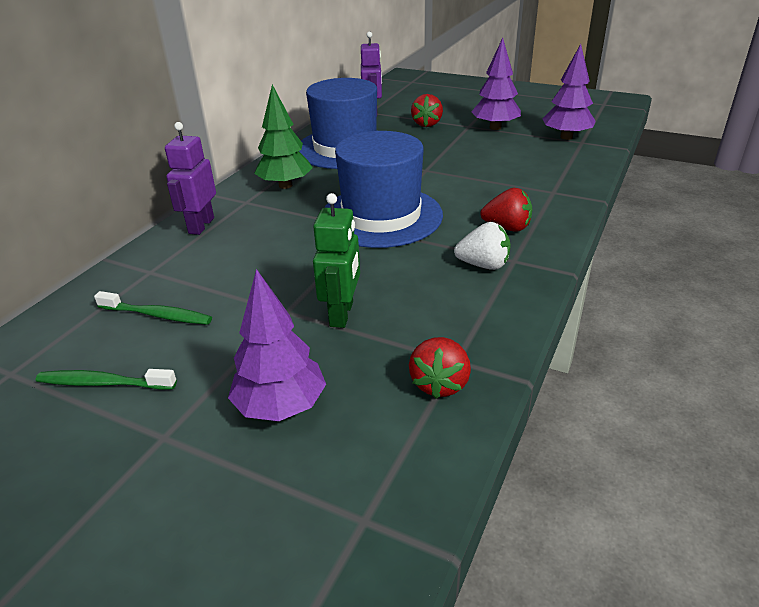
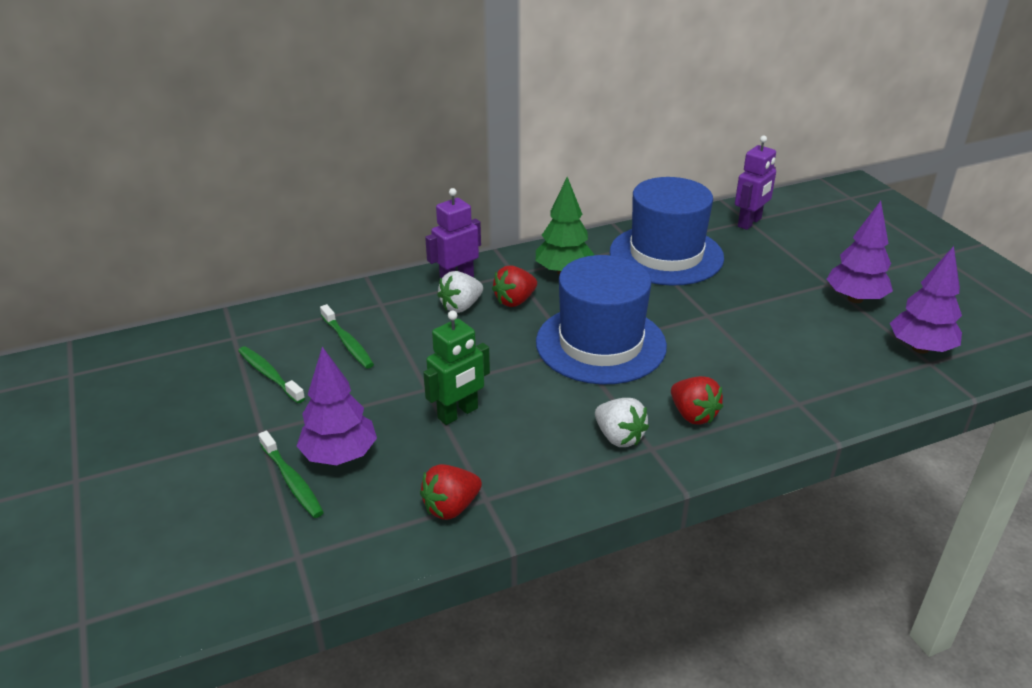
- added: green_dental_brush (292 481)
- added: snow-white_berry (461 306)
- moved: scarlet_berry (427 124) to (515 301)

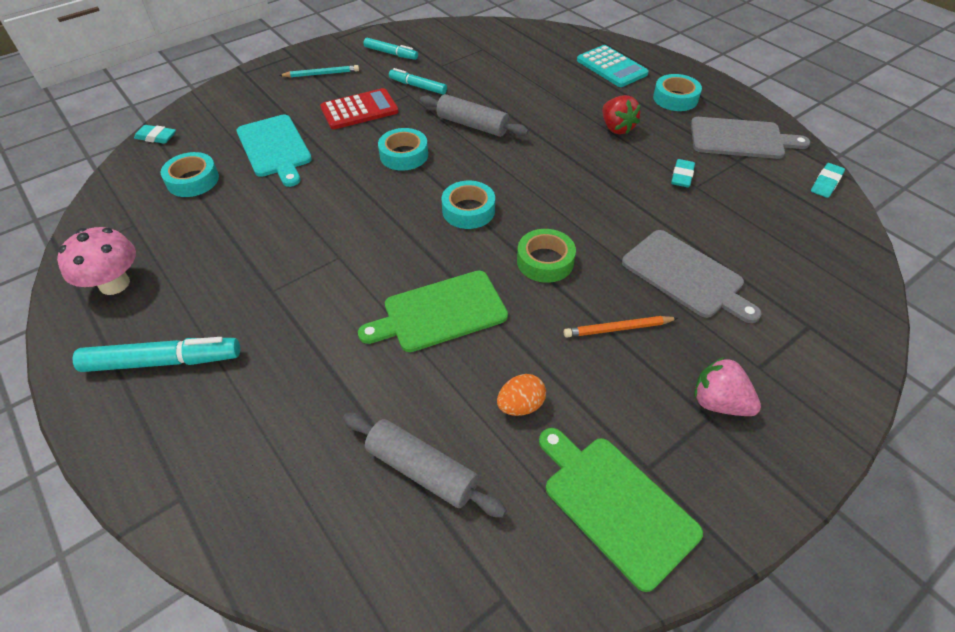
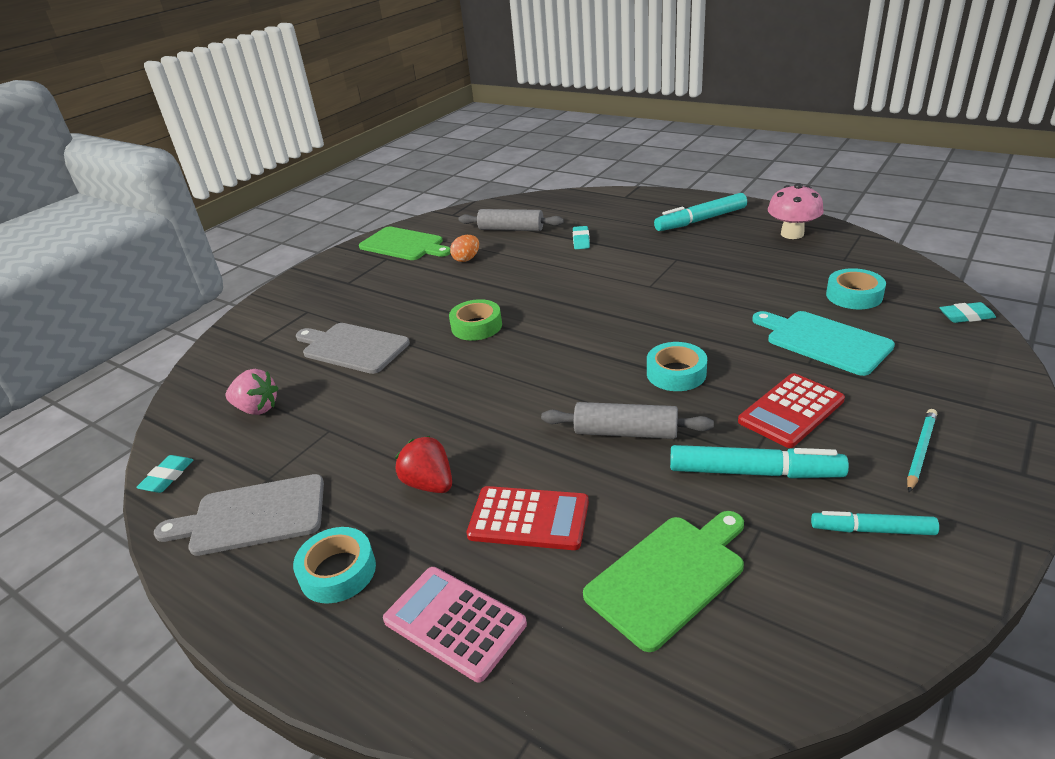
- removed: teal_tape (468 210)
- removed: orange-coloured_wooden_pencil (617 328)
- added: scarlet_pocket_calculator (529 518)
- moved: green_bread_board (440 312) to (668 576)
- moved: teal_gum_eraser (682 176) to (581 240)
- moved: pink_berry (719 402) to (257 409)
- recoloured: teal_pocket_calculator (611 67) to pink_pocket_calculator (454 622)
- turned: teal_wooden_pencil (321 74) = (921 451) 150 degrees clockwise
- resized: teal_marker (418 86) = (754 472) x1.60

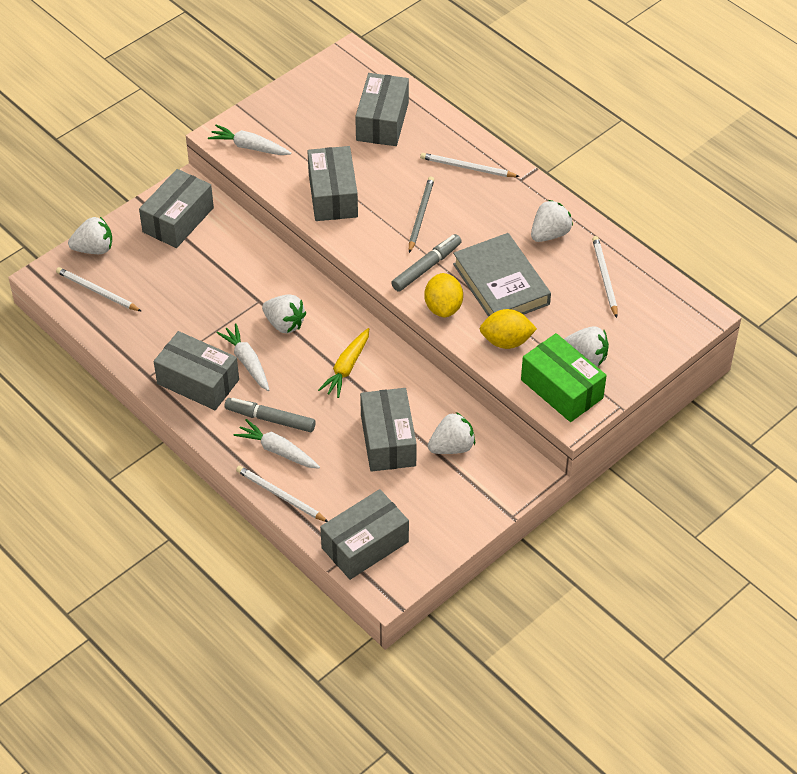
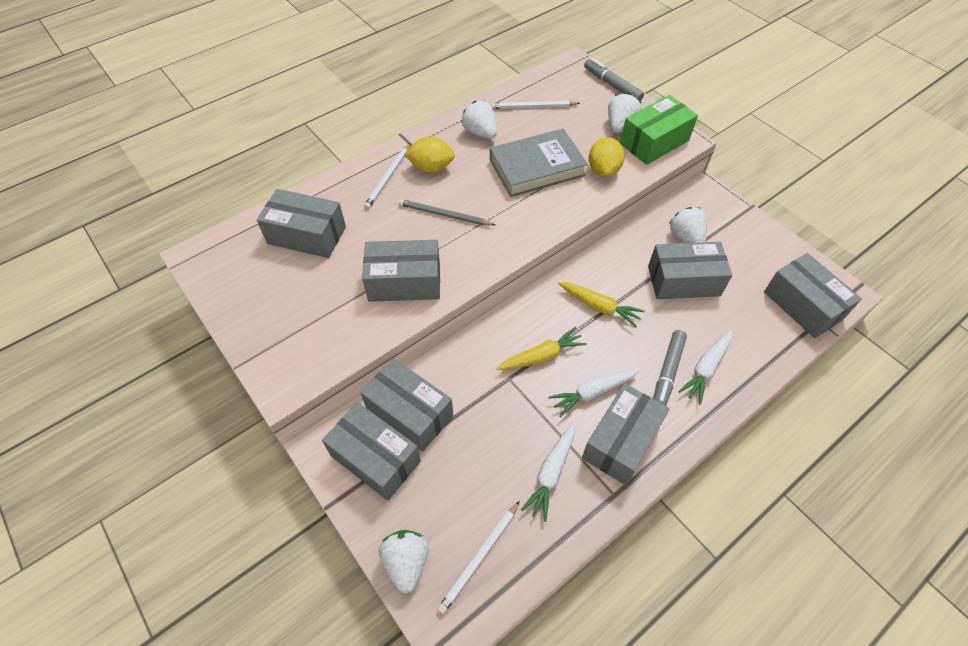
- removed: snow-white_wooden_pencil (280 495)
- added: ash-grey_box (409 413)
- moved: snow-white_toy_carrot (249 147) to (551 474)
- moved: ash-grey_marker (426 267) to (612 85)
- moved: golden_lemon (443 307) to (431 168)
- replaced: snow-white_berry (284 324) to golden_toy_carrot (541 356)

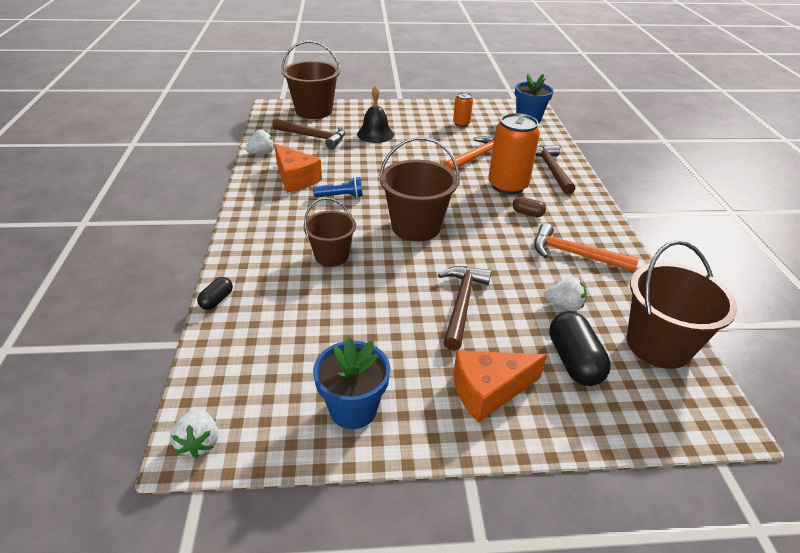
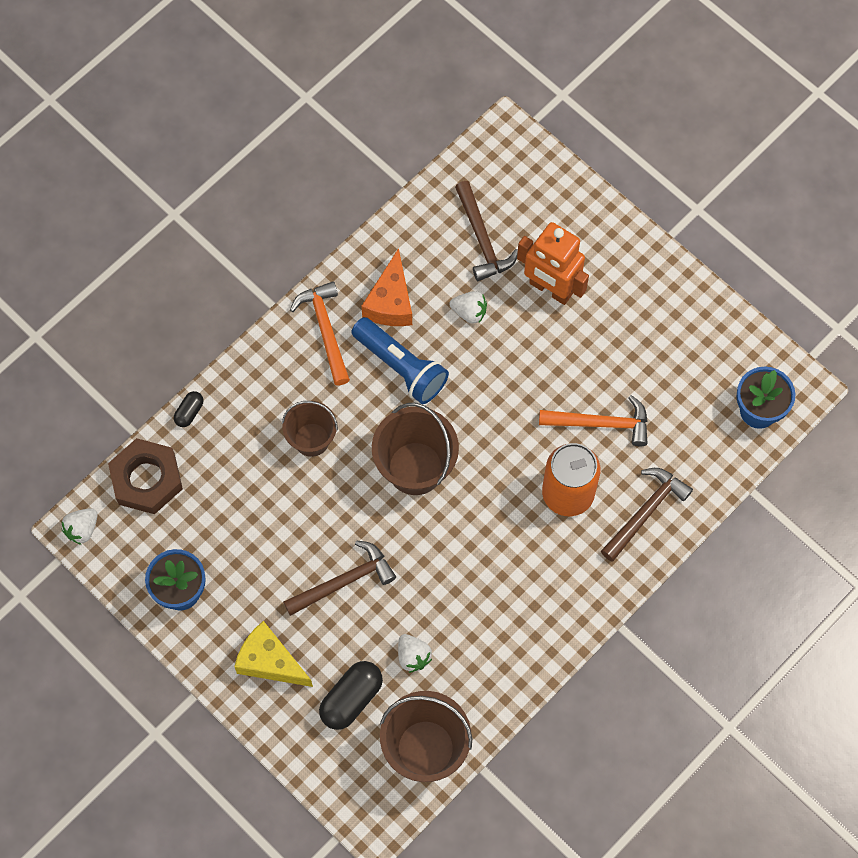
- removed: russet_sand_bucket (314 111)
- removed: orange-coloured_soda_can (461 123)
- removed: russet_pill (527 213)
- added: russet_hex_nut (147 479)
- moved: snow-white_berry (262 153) to (469 312)
- moved: orange-coloured_carpenter's_hammer (575 254) to (325 330)
- replaced: black_school_bell (375 134) to orange-coloured_toy_robot (550 289)
- recoloured: orange-coloured_cheese_wedge (488 391) to golden_cheese_wedge (270 661)
- turned: black_pill (217 300) = (189 412) 45 degrees counterclockwise
- resized: cobalt_torch (341 196) = (401 367) x1.80

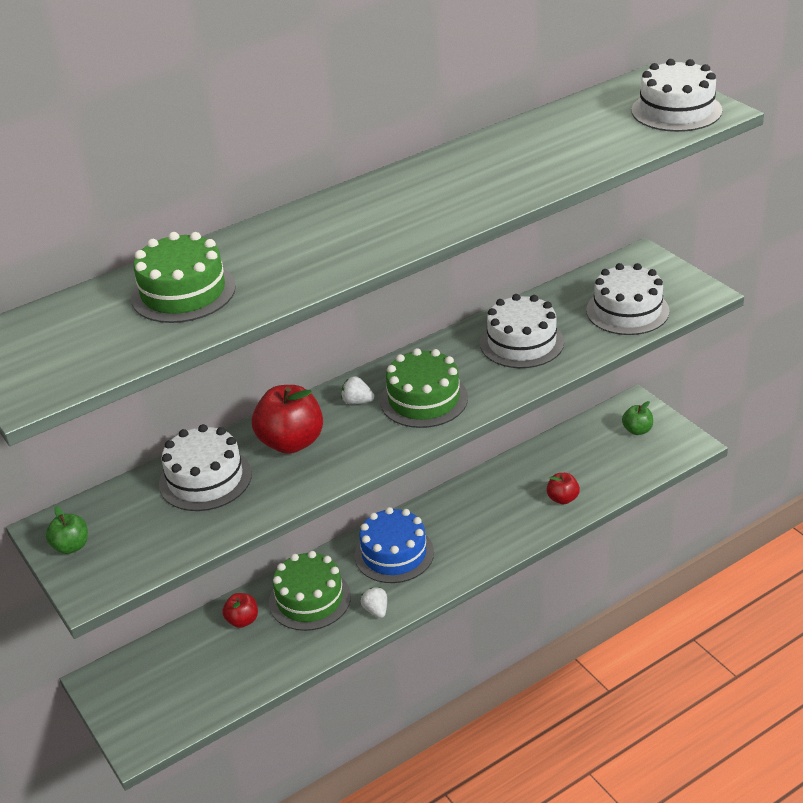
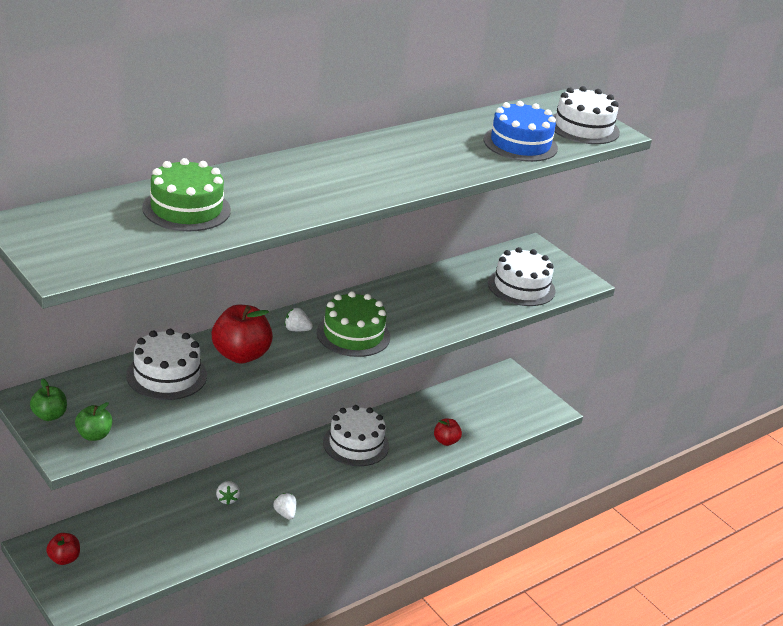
- moved: scarlet_apple (242 620) to (64 559)
- moved: cobalt_gateau (394 554) to (520 144)
- moved: snow-white_gateau (522 342) to (356 444)
- moved: green_apple (637 430) to (94 435)
- replaced: green_gateau (310 599) to snow-white_berry (227 499)

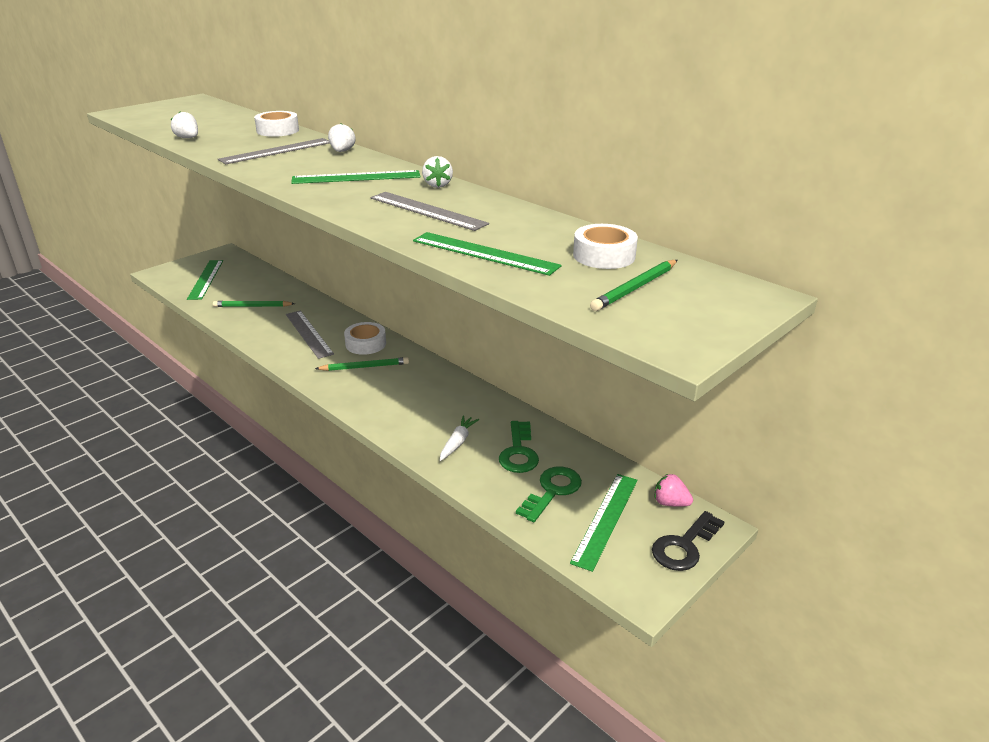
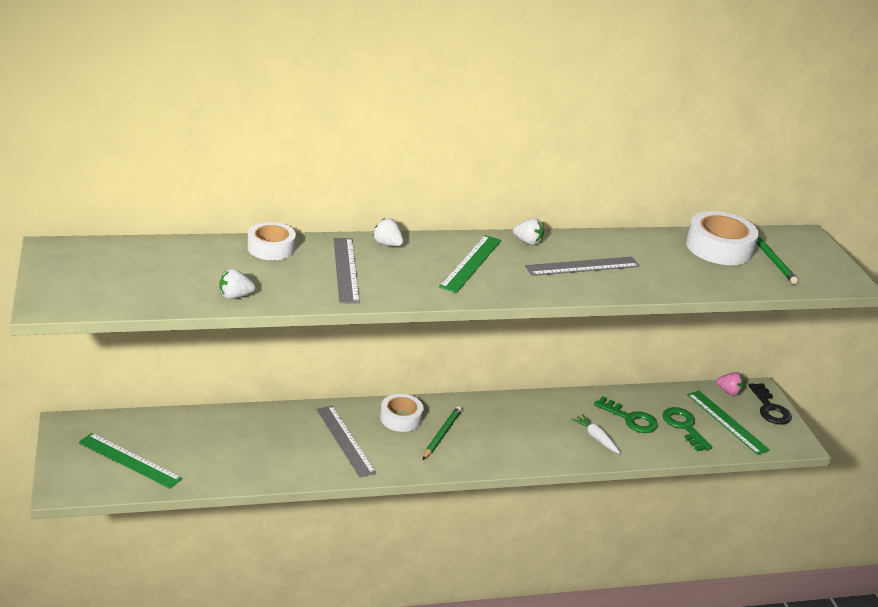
- removed: green_wooden_pencil (252 306)
- removed: green_ruler (484 253)
- turned: ash-grey_ruler (308 334) = (345 440) 60 degrees clockwise
- turned: pink_berry (670 503) = (729 392) 120 degrees counterclockwise
- resized: snow-white_tape (604 255) = (719 248) x1.53

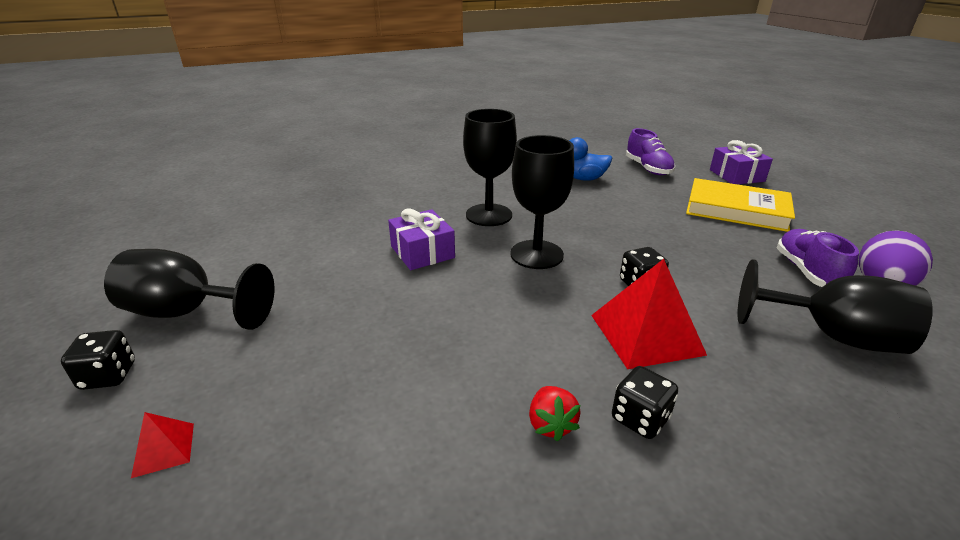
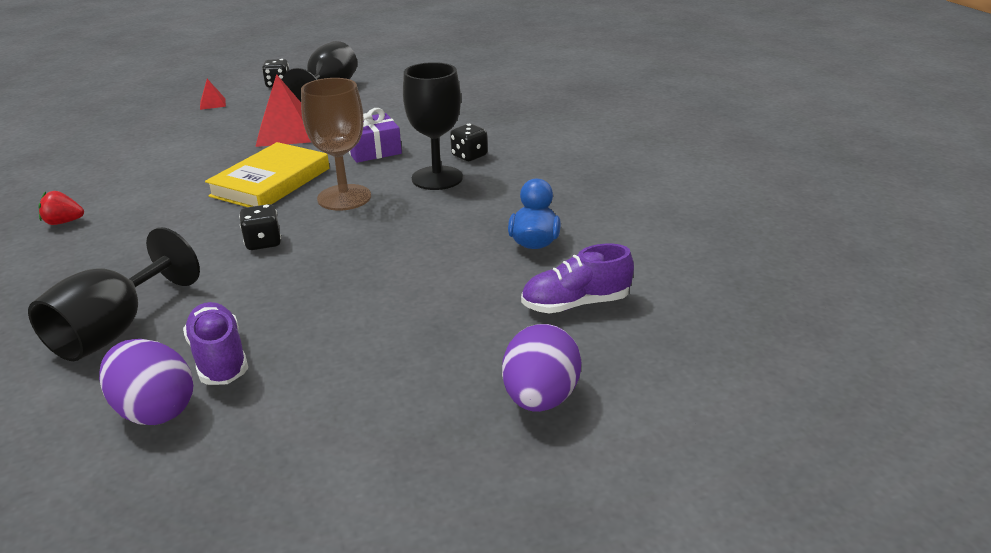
- moved: scarlet_berry (551 424) to (64 222)
- moved: scarlet_pyramid (646 334) to (286 133)
- moved: black_dice (640 418) to (469 156)
- moved: golden_hardcover (736 210) to (271 182)
- replaced: royal_purple_present (736 175) to royal_purple_egg_shape (540 398)
- recoloured: black_chalice (536 254) to russet_chalice (344 197)
- turned: royal_purple_shoe (807 271) = (219 358) 120 degrees counterclockwise

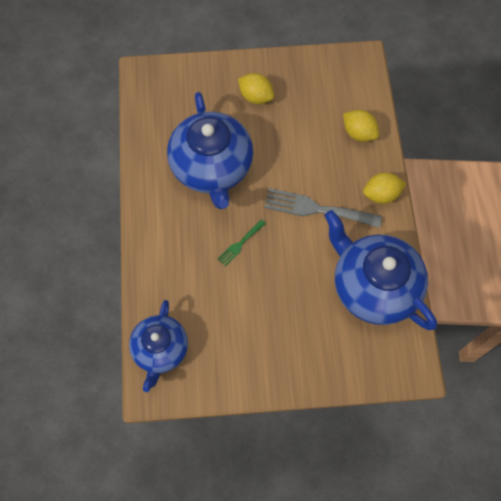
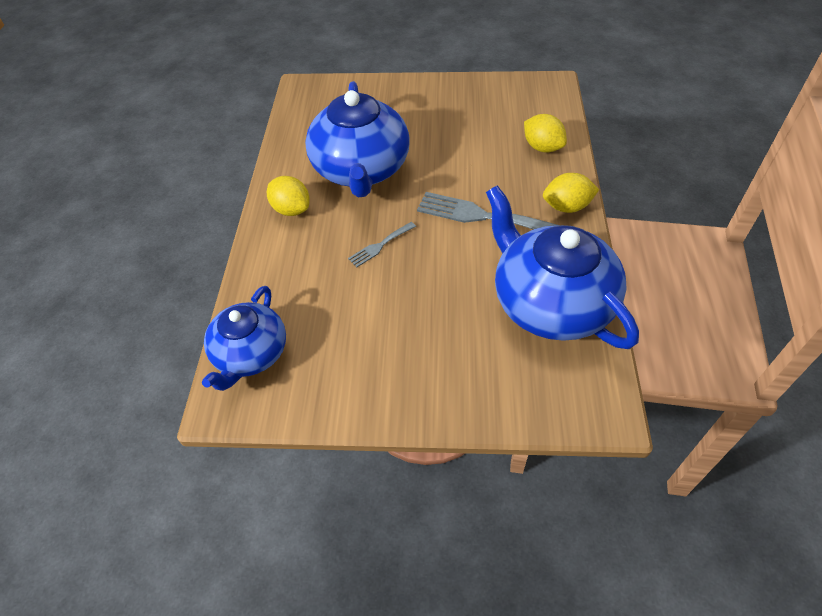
- moved: golden_lemon (256 97) to (291 209)
- recoloured: green_dinner_fork (240 244) to ash-grey_dinner_fork (380 246)

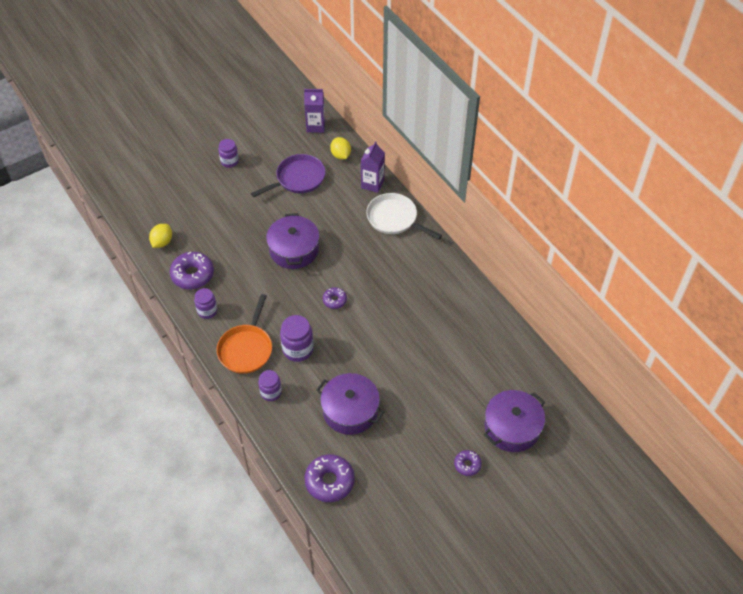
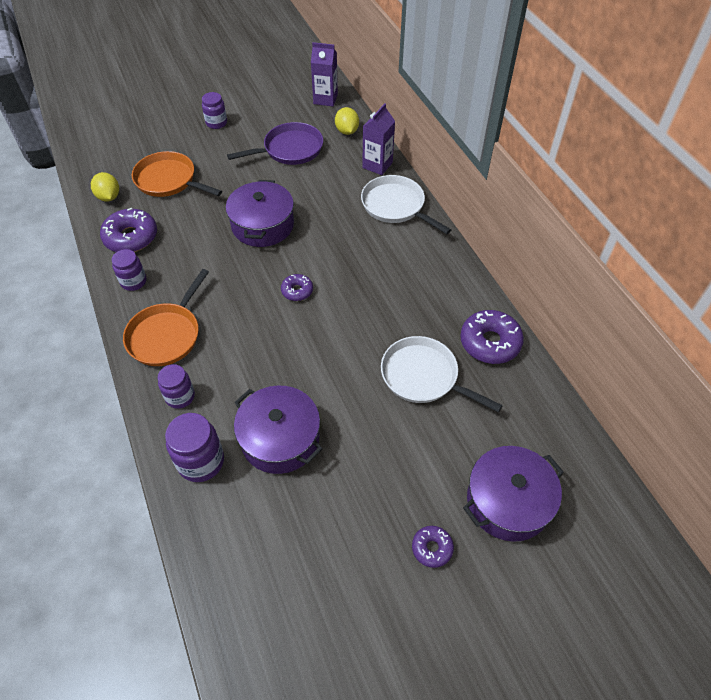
- added: orange-coloured_pan (169 180)
- added: snow-white_pan (423 376)
- moved: royal_purple_jar (298 349) to (201 461)
- moved: royal_purple_doughnut (329 481) to (490 342)
- turned: golden_lemon (162 242) = (109 197) 60 degrees counterclockwise

